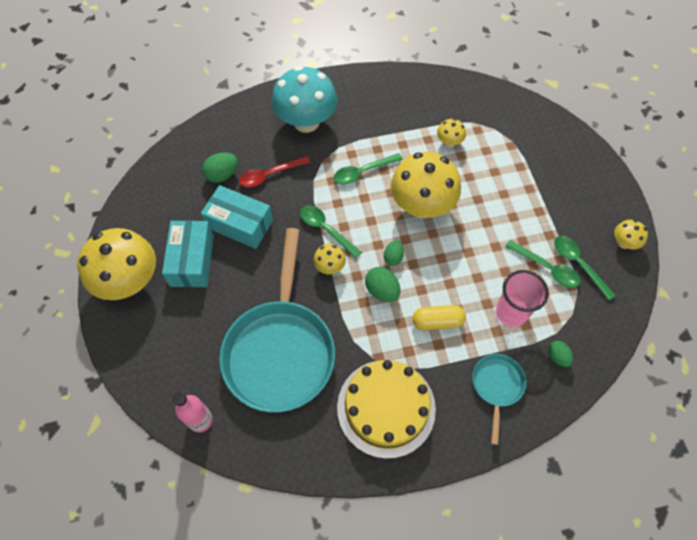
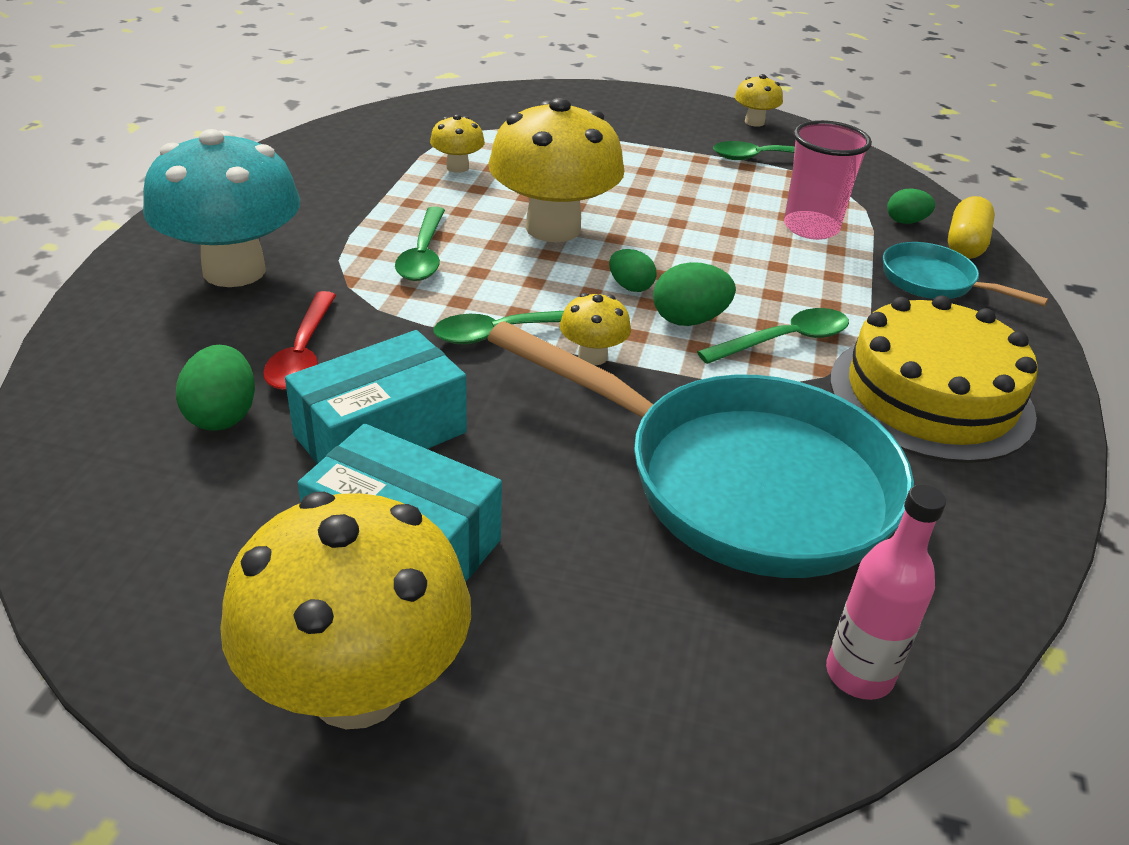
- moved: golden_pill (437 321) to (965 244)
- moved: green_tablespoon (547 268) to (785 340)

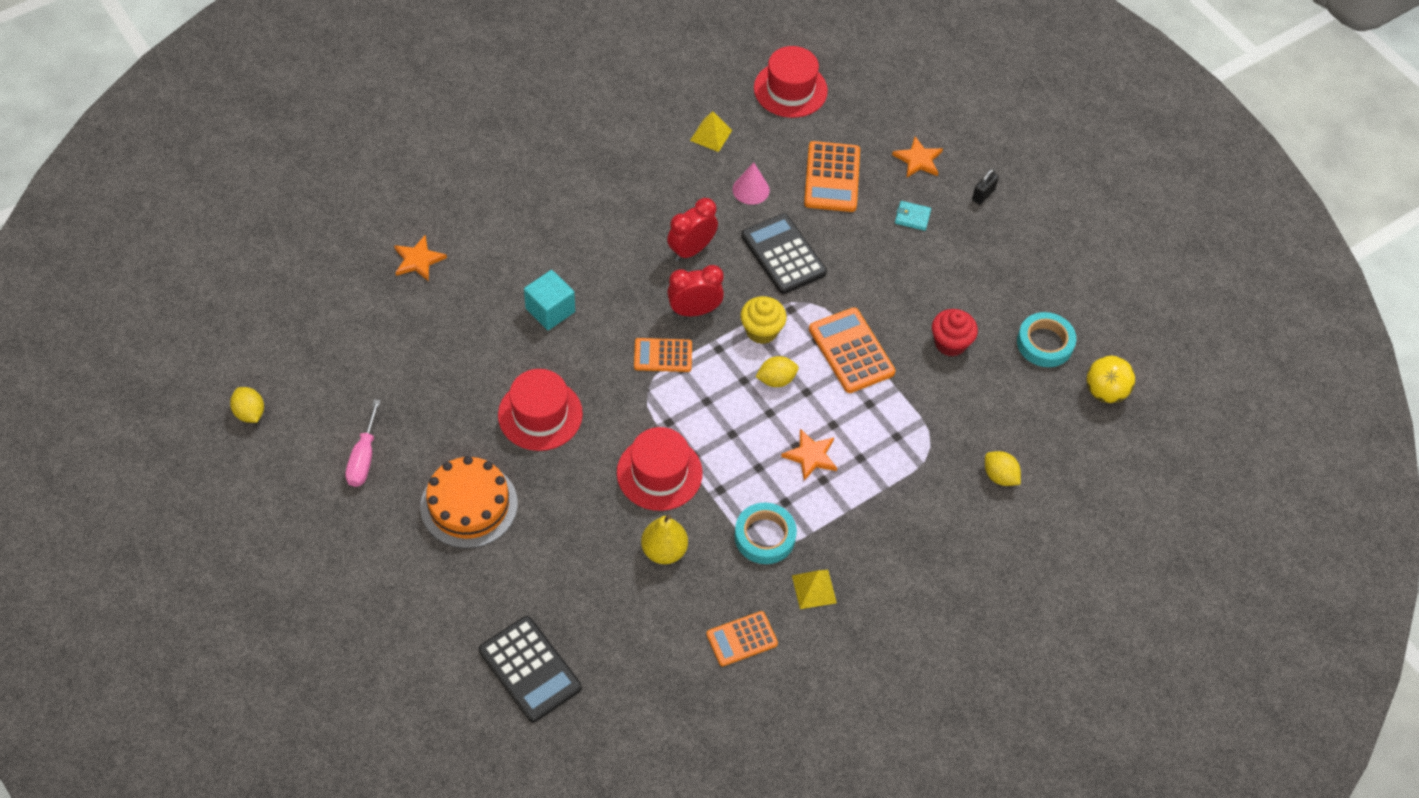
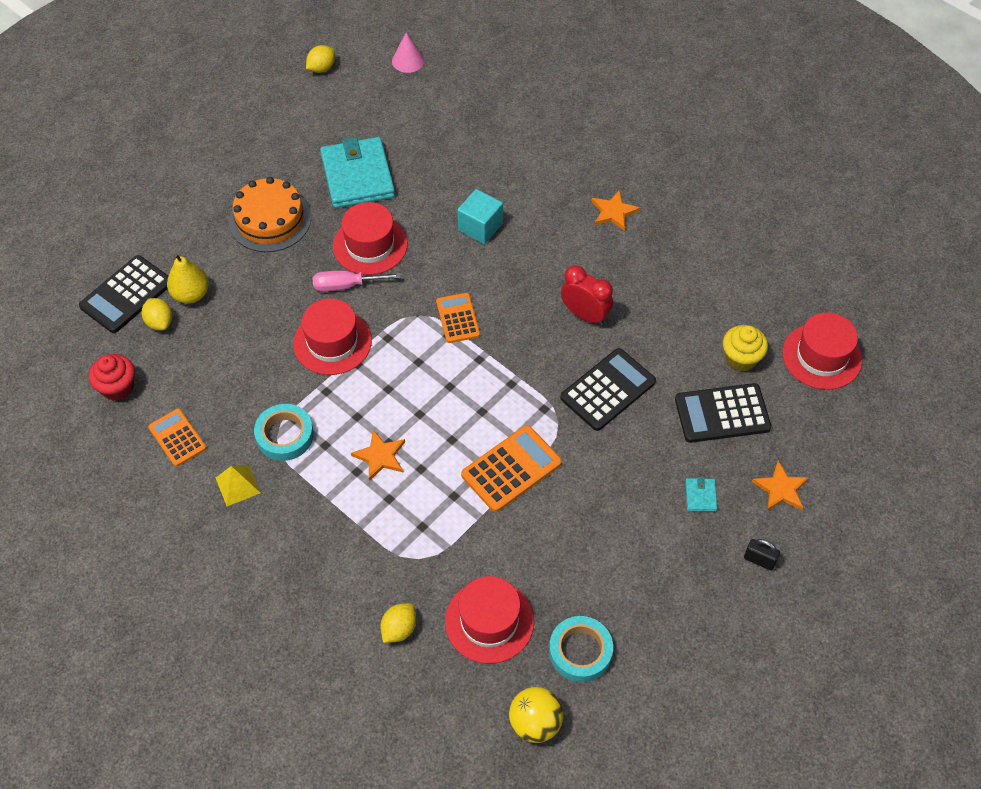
- removed: scarlet_clock (694 311)
- removed: golden_pyramid (711 135)
- added: teal_card_wallet (358 176)
- added: scarlet_tall_hat (489 621)
- moved: pink_screwdriver (363 458) to (346 285)
- moved: orange-coloured_five-pointed_star (418 260) to (613 212)
- moved: golden_pear_fruit (664 550) to (191 294)
- moved: pink_cone_shape (751 189) to (408 61)
- moved: golden_cupcake (761 331) to (741 358)
- moved: golden_lemon (776 380) to (160 322)
- moved: scarlet_cupcake (950 343) to (118 387)
- recoloured: orange-coloured_pocket_calculator (832 177) to black_pocket_calculator (722 414)

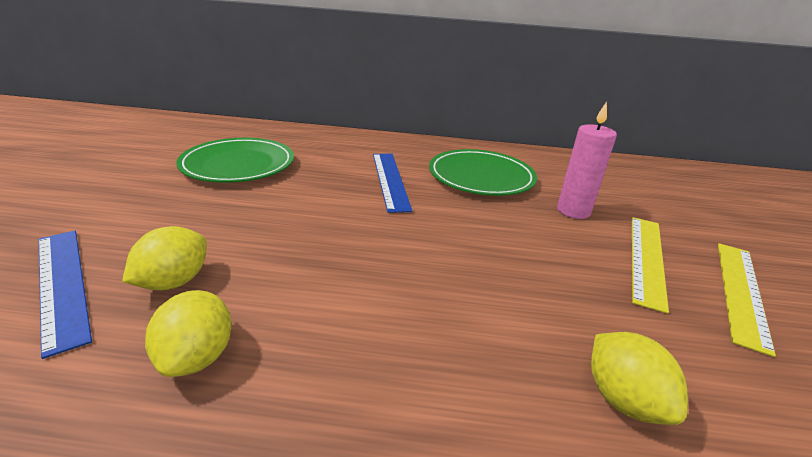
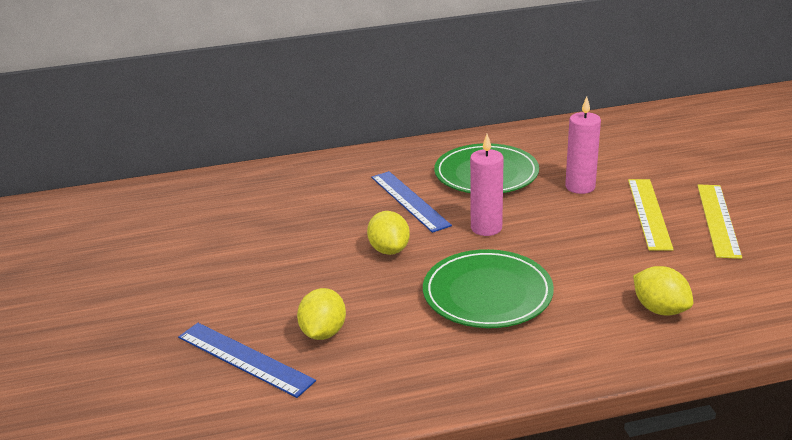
- added: pink_wax_candle (486 228)
- moved: golden_lemon (197 357) to (389 250)
- moved: green_plate (238 165) to (487 293)

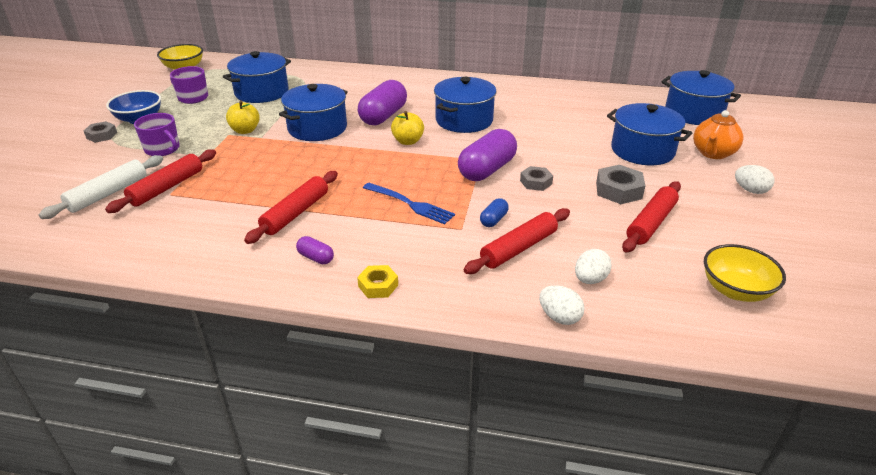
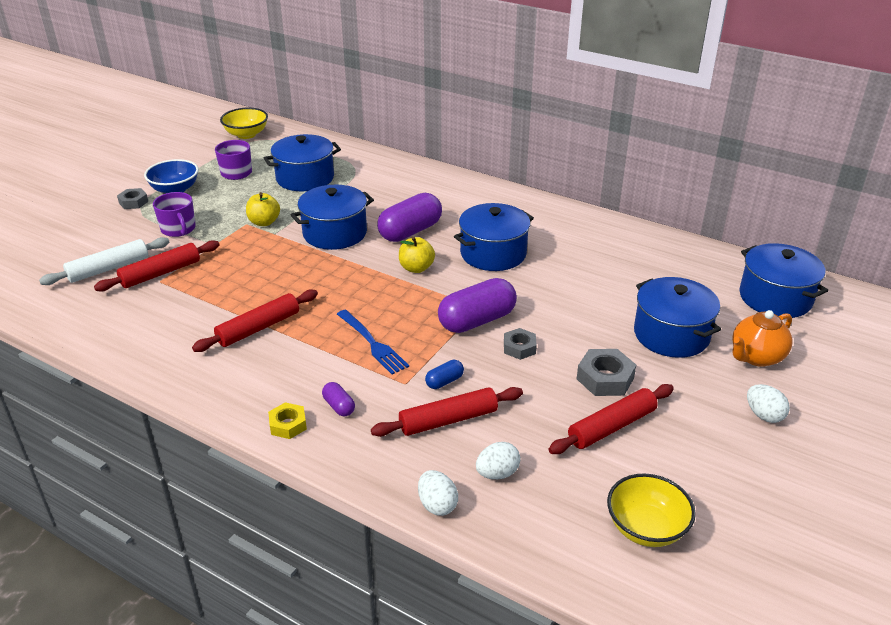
- moved: royal_purple_pill (316 258) to (339 406)

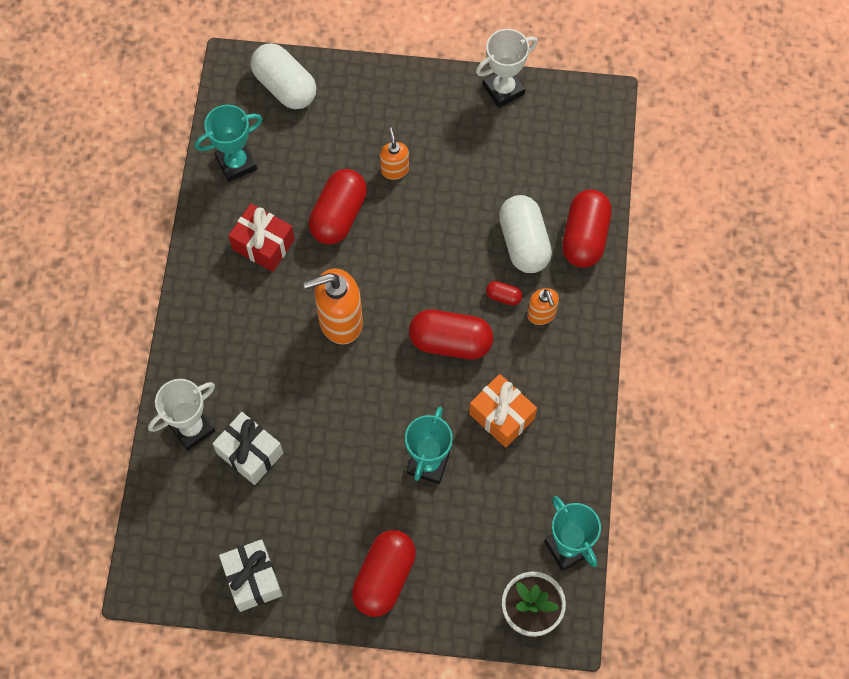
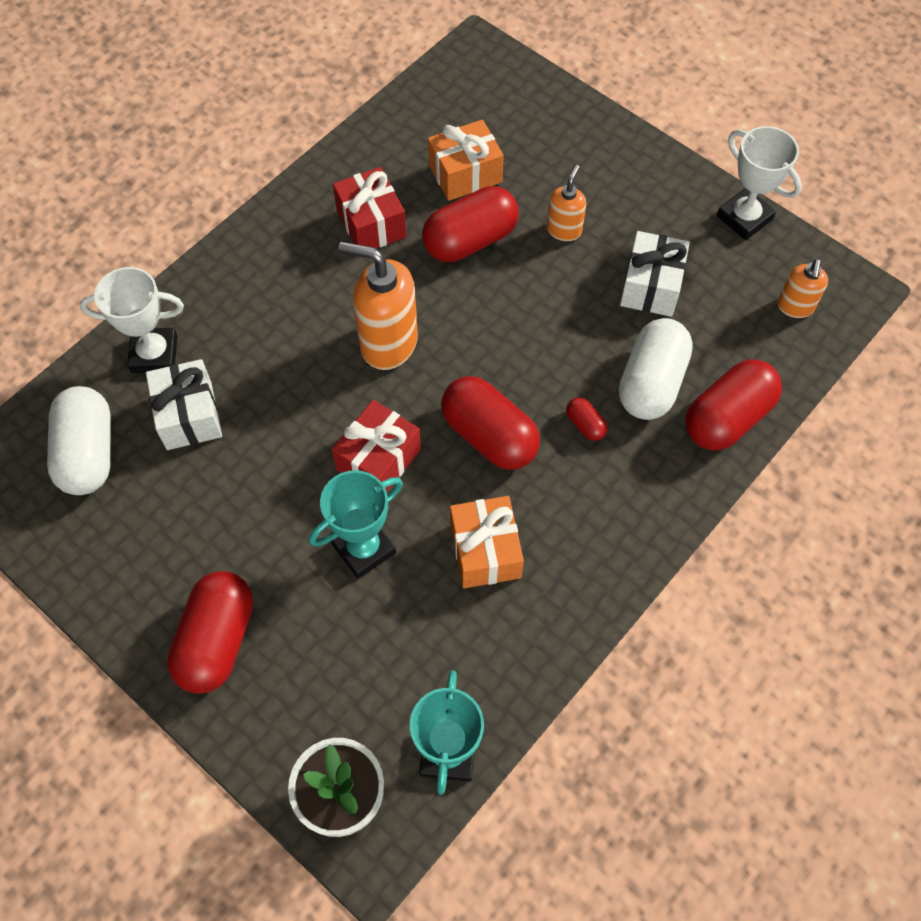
- removed: teal_prize_cup (236 163)
- added: scarlet_present (378 459)
- added: orange-coloured_present (465 174)
- moved: snow-white_present (253 579) to (651 286)
- moved: snow-white_pill (285 86) to (88 453)
- moved: orange-coloured_soap_pump (541 315) to (795 307)
- turned: scarlet_pill (384 577) = (217 640) 45 degrees counterclockwise
- turned: snow-white_prize_cup (503 89) = (744 218) 45 degrees clockwise

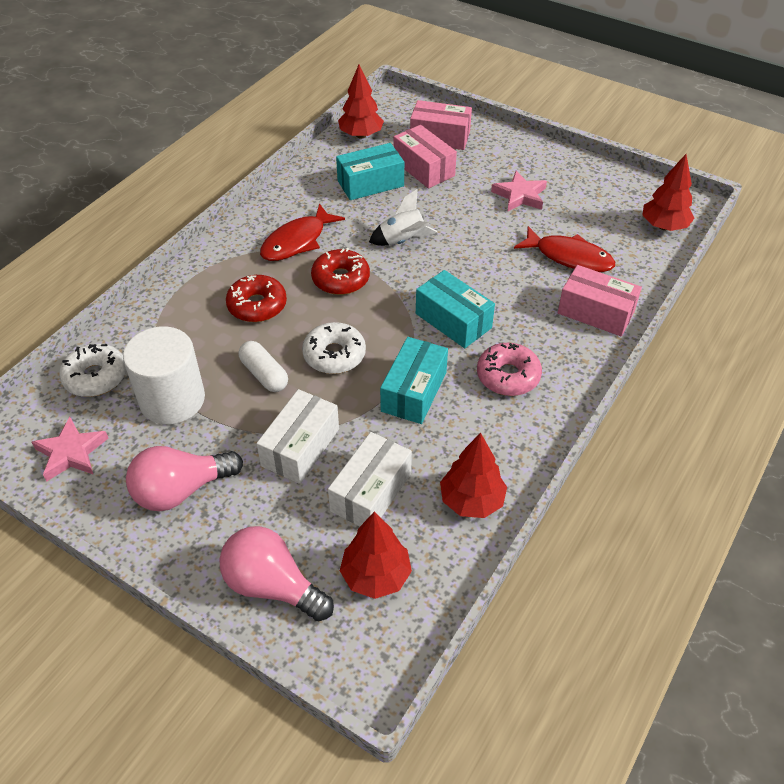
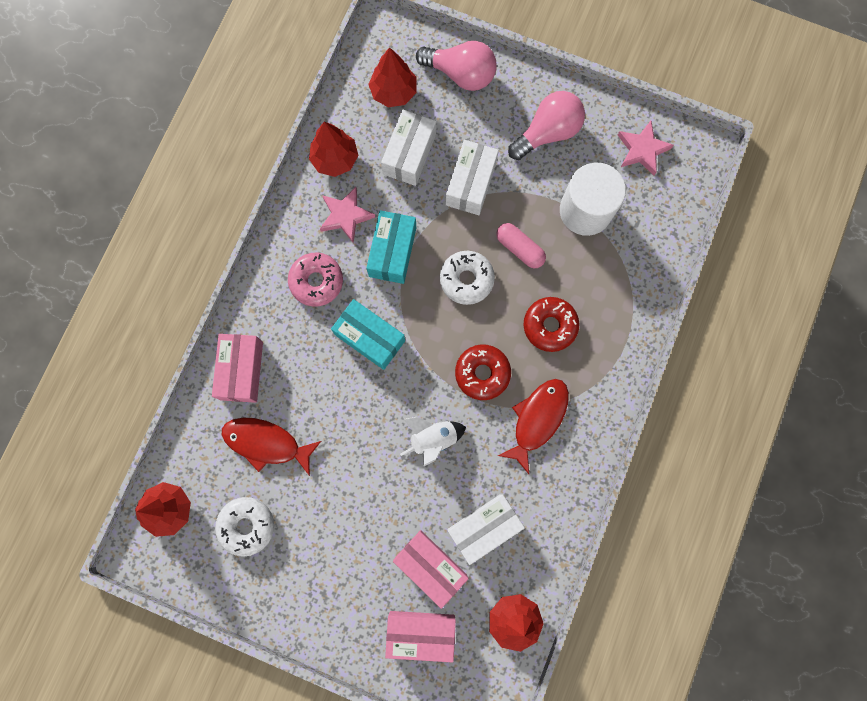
- moved: snow-white_doughnut (95 377) to (247 526)
- moved: pink_five-pointed_star (520 195) to (346 216)
- recoloured: snow-white_pill (264 374) to pink_pill (519 248)
- recoloured: teal_box (370 183) to snow-white_box (484 527)
- turned: pink_box (596 312) = (241 370) 75 degrees clockwise

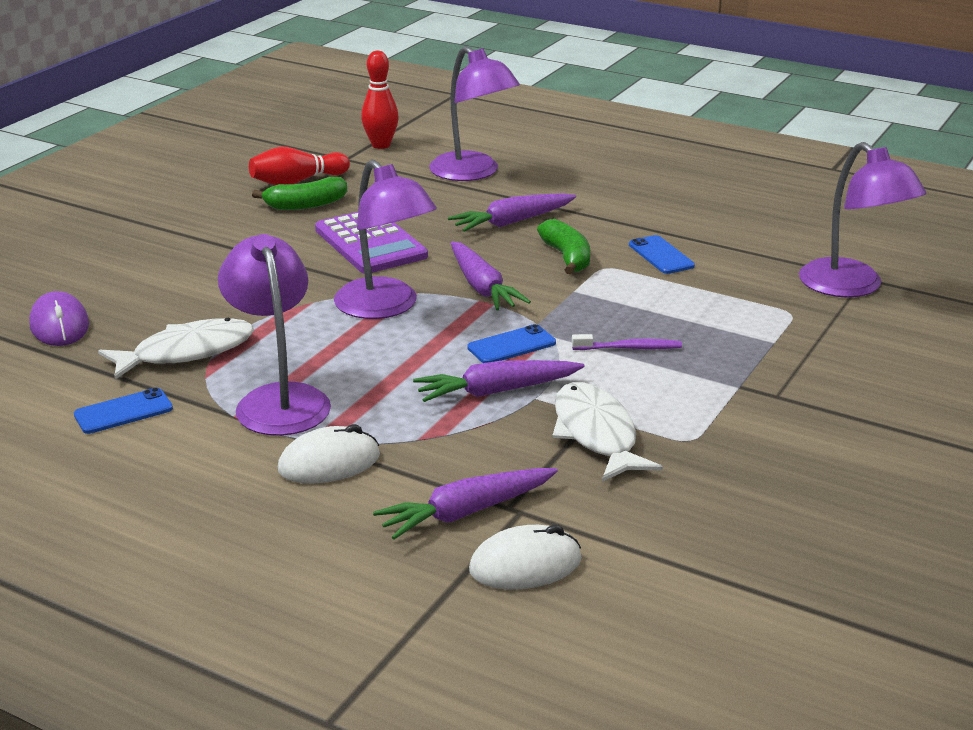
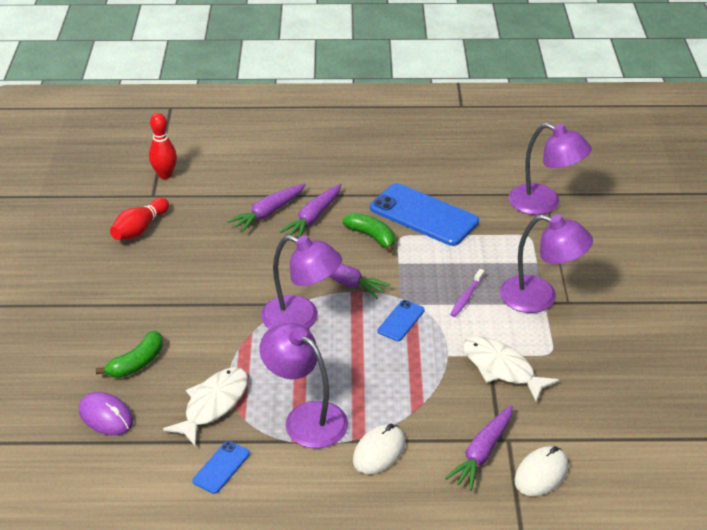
- removed: royal_purple_pocket_calculator (370 243)
- moved: green_toy_banana (306 205) to (137 363)
- moved: royal_purple_toy_carrot (496 391) to (268 213)
- moved: royal_purple_lamp (473 173) to (540 298)
- turned: royal_purple_dental_brush (629 348) = (466 297) 150 degrees clockwise
- resized: cobalt_phone (661 255) = (423 215) x2.10

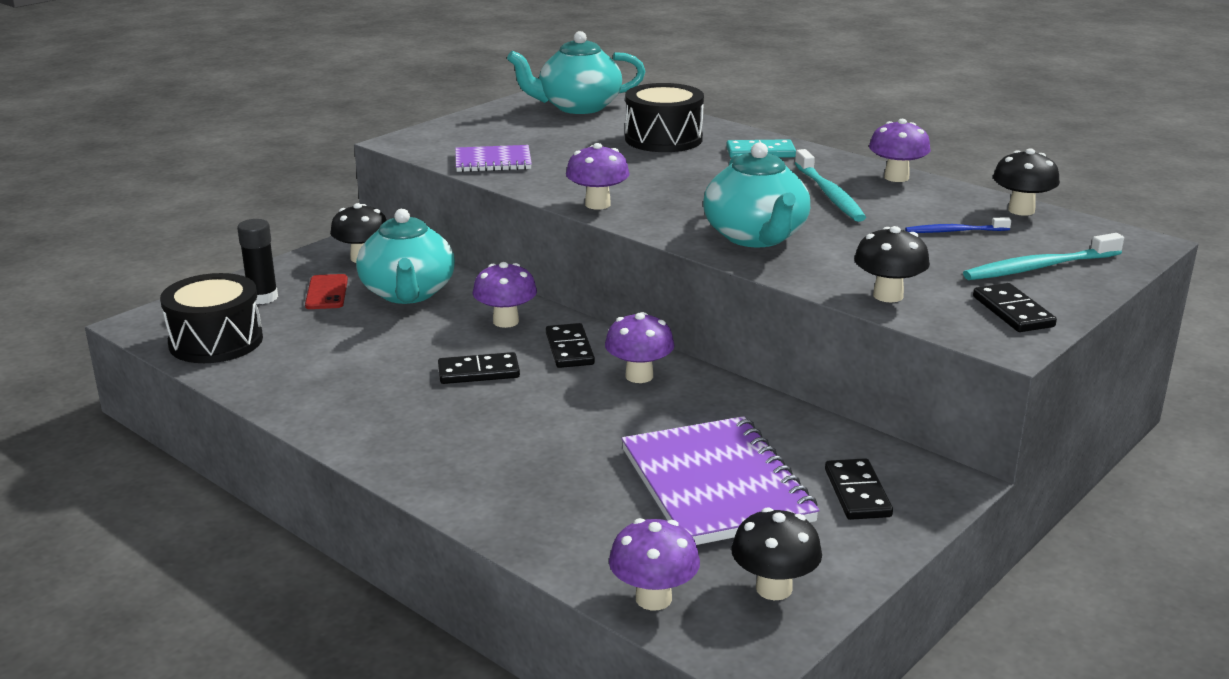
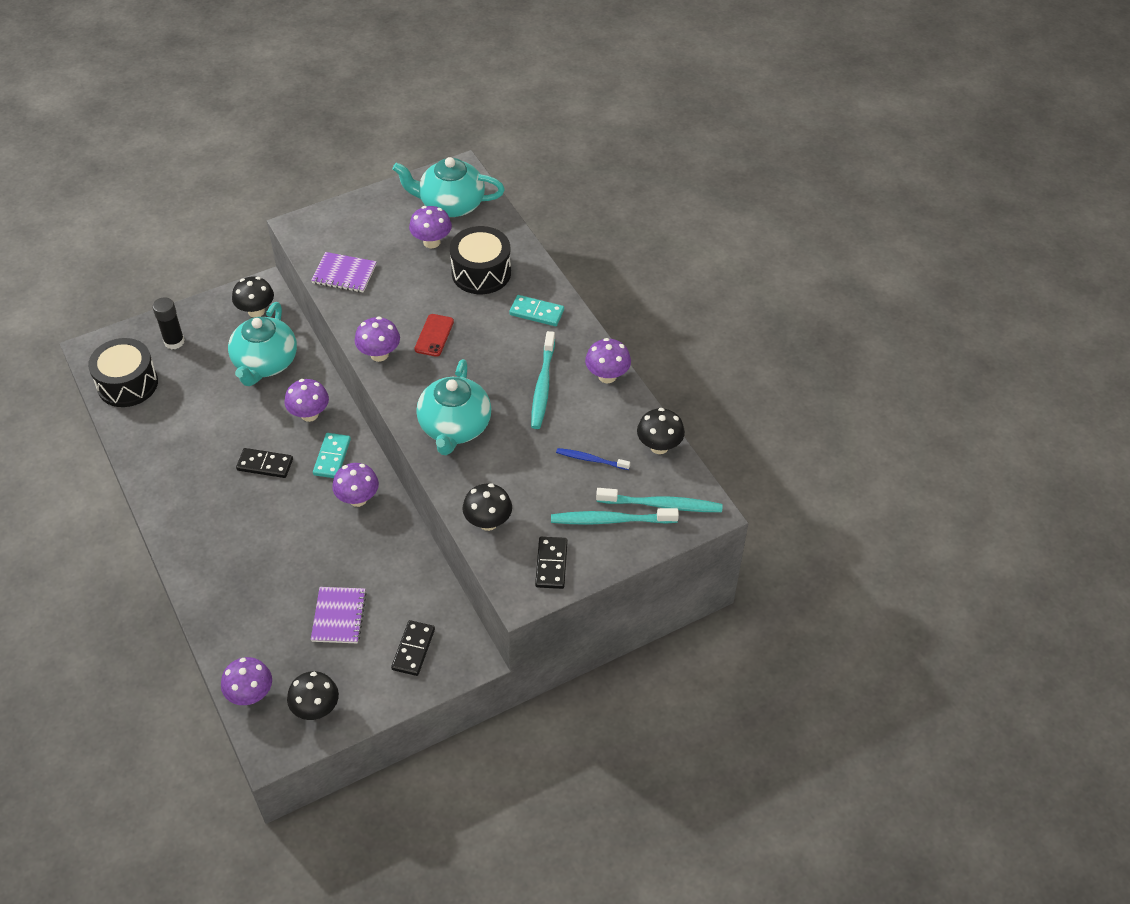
- added: royal_purple_fungus (431 242)
- added: teal_dental_brush (662 505)
- moved: scarlet_phone (326 292) to (434 335)
- recoloured: black_domino_tile (569 349) to teal_domino_tile (332 457)
- resized: royal_purple_notepad (715 485) = (339 616) x0.55

